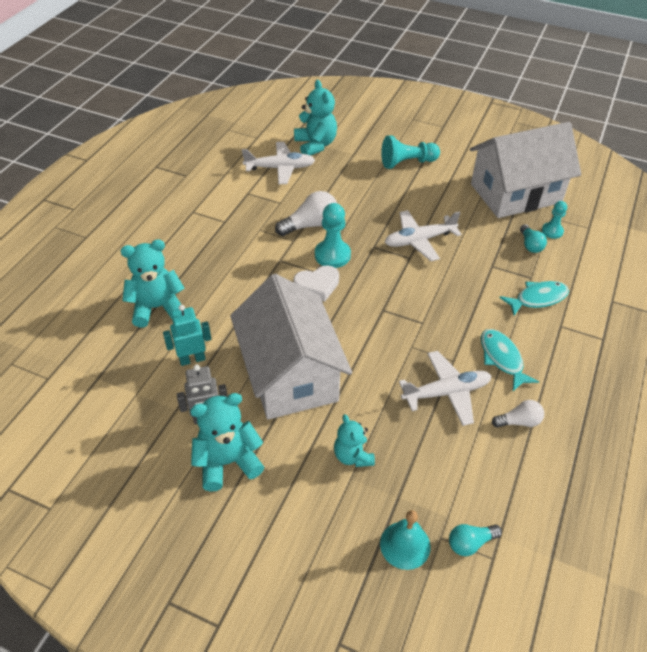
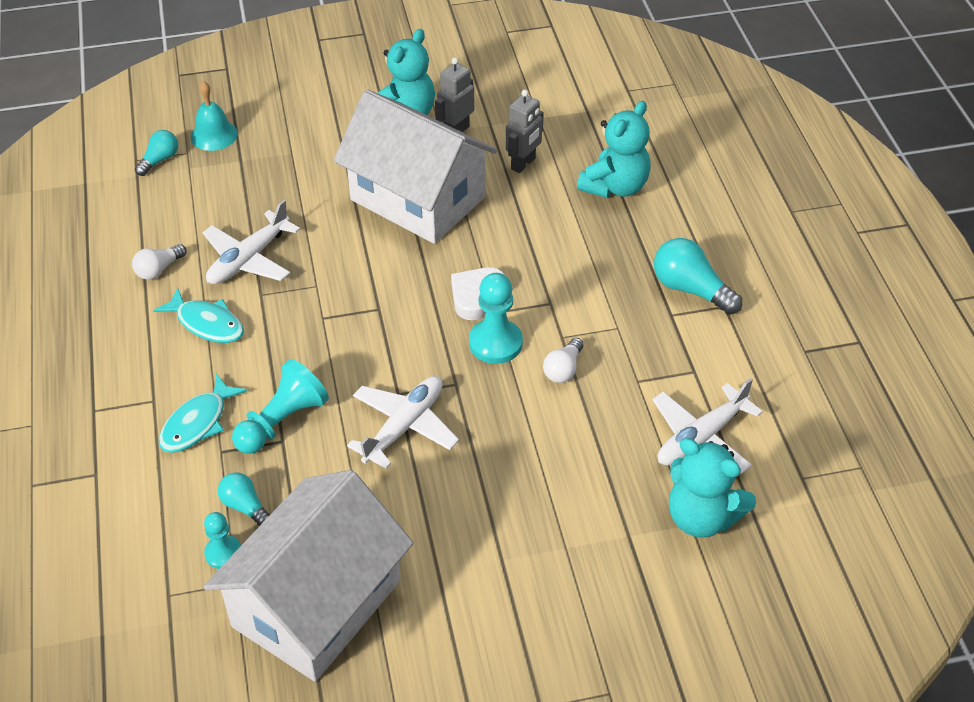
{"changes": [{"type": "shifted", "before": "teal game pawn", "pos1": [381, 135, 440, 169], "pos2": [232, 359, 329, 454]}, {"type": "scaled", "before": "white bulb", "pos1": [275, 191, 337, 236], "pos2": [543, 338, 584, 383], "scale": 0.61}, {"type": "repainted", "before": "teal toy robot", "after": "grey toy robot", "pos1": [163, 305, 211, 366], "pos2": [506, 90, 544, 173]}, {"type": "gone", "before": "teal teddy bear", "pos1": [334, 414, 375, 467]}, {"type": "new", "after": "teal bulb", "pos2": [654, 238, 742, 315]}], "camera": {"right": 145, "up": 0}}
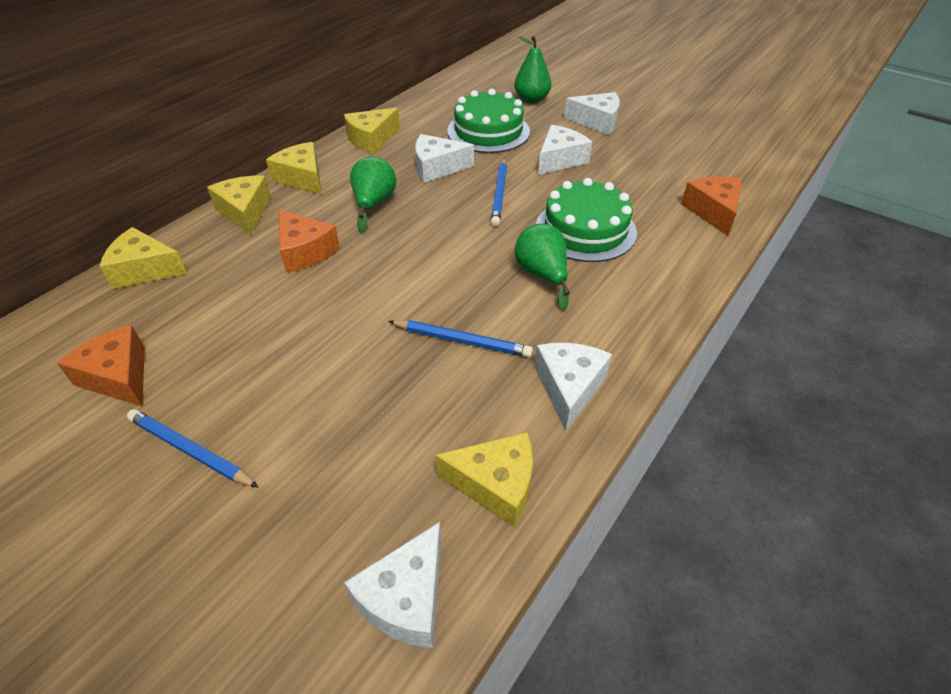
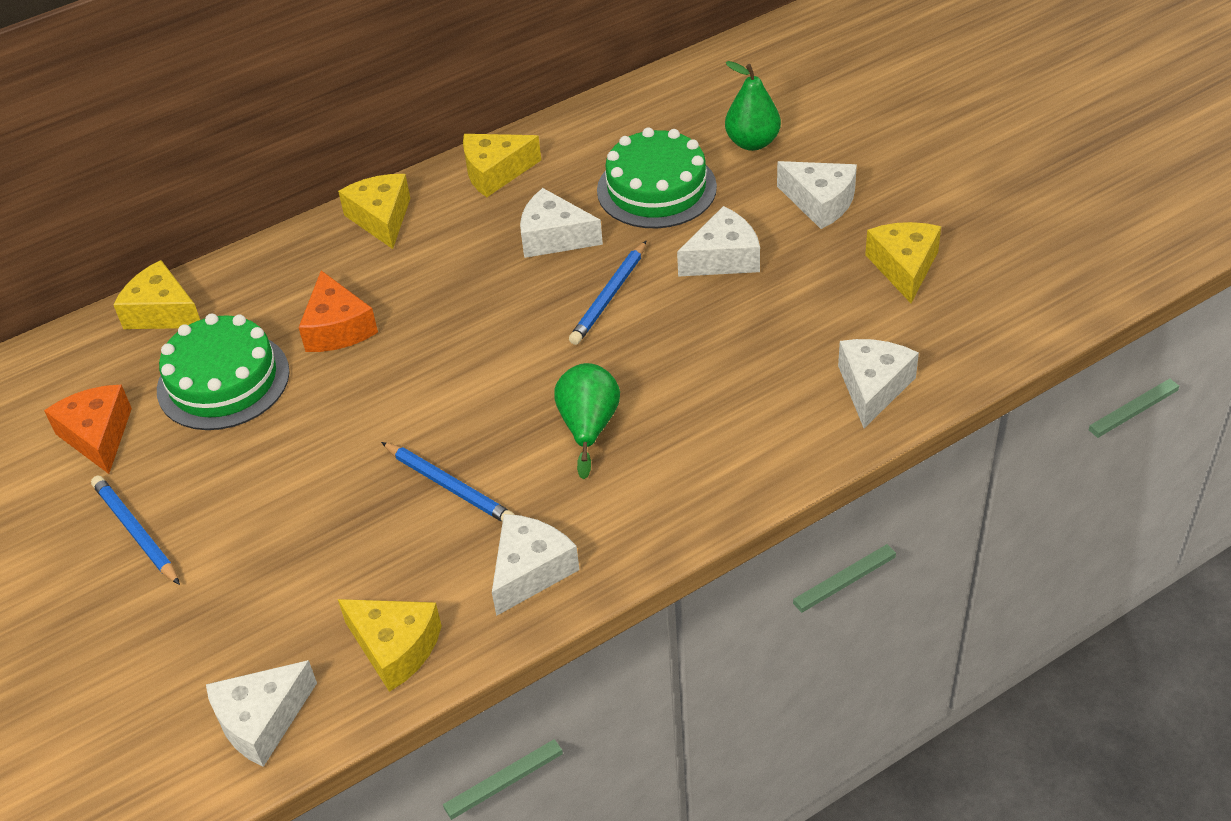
{"changes": [{"type": "gone", "before": "emerald pear fruit", "pos1": [350, 157, 396, 233]}, {"type": "shifted", "before": "yellow cheese", "pos1": [207, 176, 271, 235], "pos2": [865, 222, 941, 303]}, {"type": "repainted", "before": "orange-coloured cheese", "after": "white cheese", "pos1": [681, 176, 742, 235], "pos2": [838, 339, 919, 428]}, {"type": "shifted", "before": "emerald cake", "pos1": [536, 178, 637, 262], "pos2": [157, 314, 290, 430]}], "camera": {"right": 25, "up": 0}}
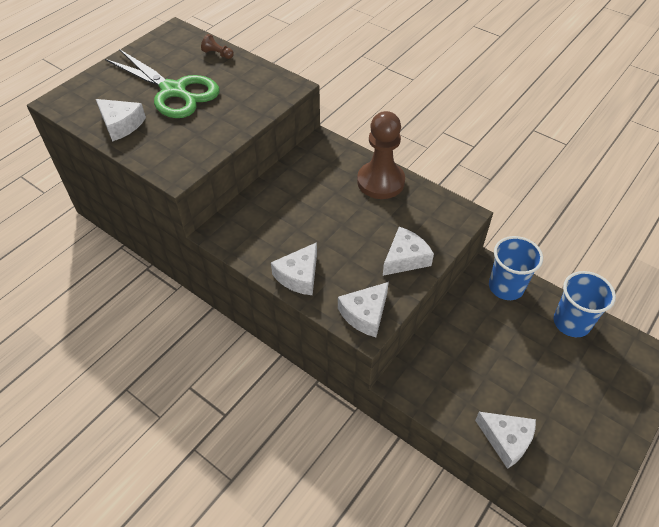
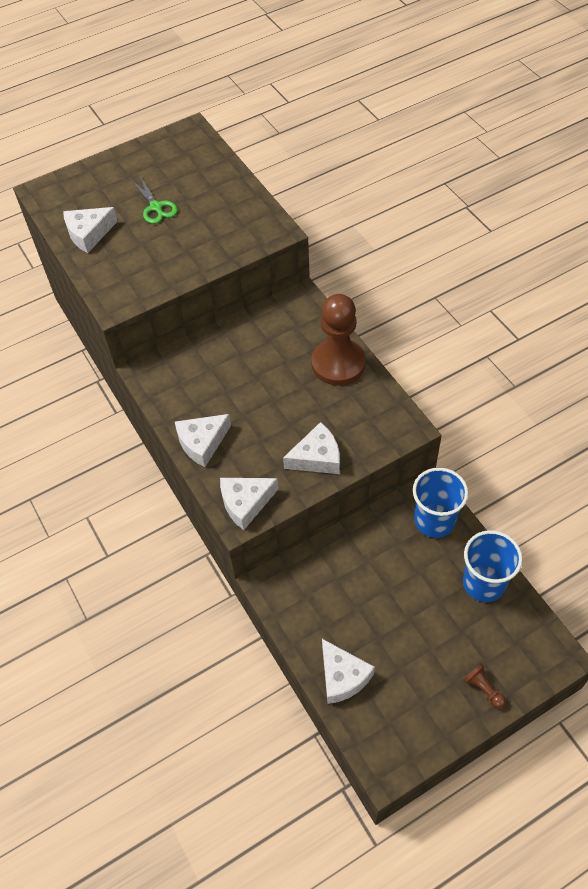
{"changes": [{"type": "shifted", "before": "brown game pawn", "pos1": [201, 34, 234, 59], "pos2": [463, 663, 506, 708]}, {"type": "scaled", "before": "emerald pair of scissors", "pos1": [105, 49, 219, 118], "pos2": [131, 176, 178, 224], "scale": 0.48}, {"type": "rotated", "before": "white cheese", "pos1": [96, 99, 146, 142], "pos2": [63, 207, 118, 253], "turn": 90}], "camera": {"right": 25, "up": 5}}
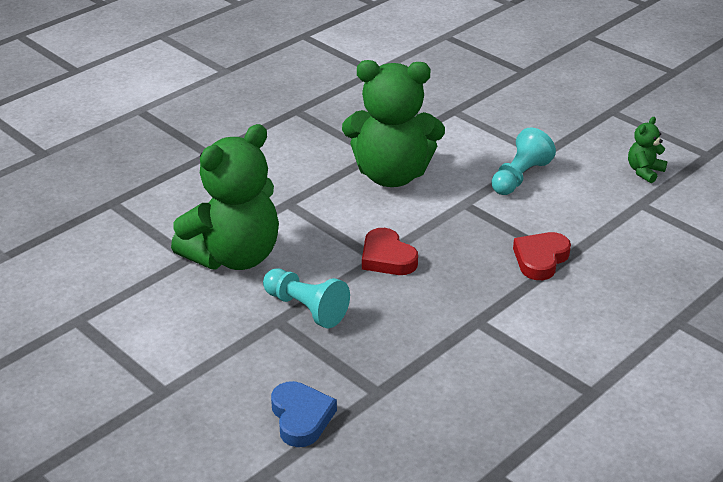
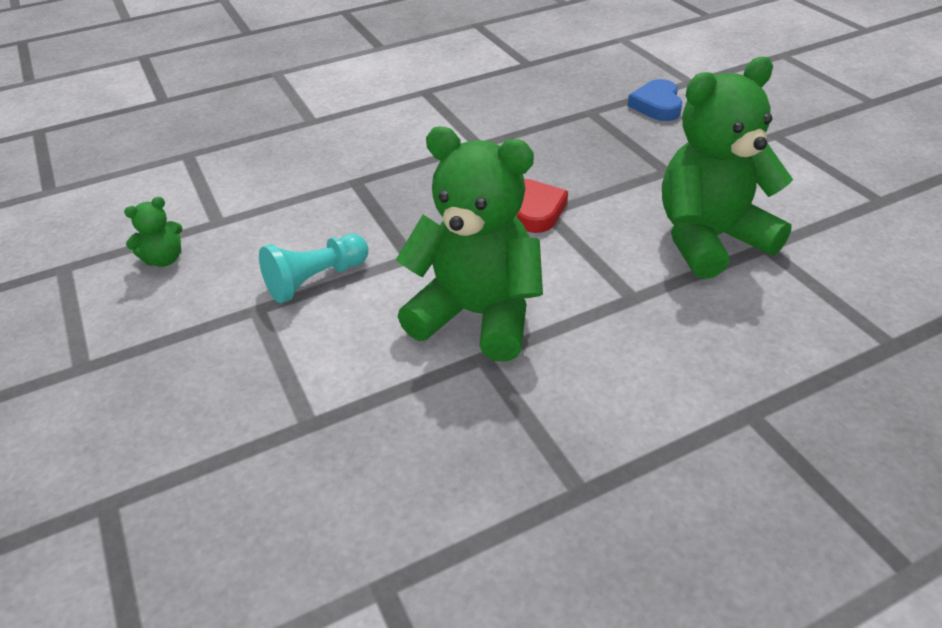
{"changes": [{"type": "gone", "before": "red heart shape", "pos1": [513, 232, 571, 280]}, {"type": "gone", "before": "teal game pawn", "pos1": [263, 269, 350, 328]}], "camera": {"right": -160, "up": 5}}
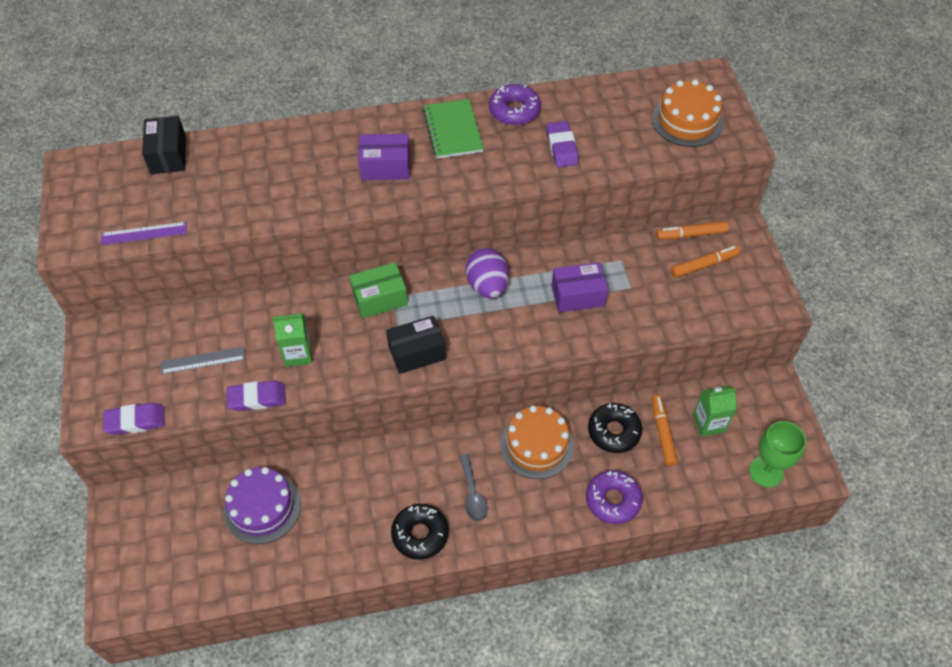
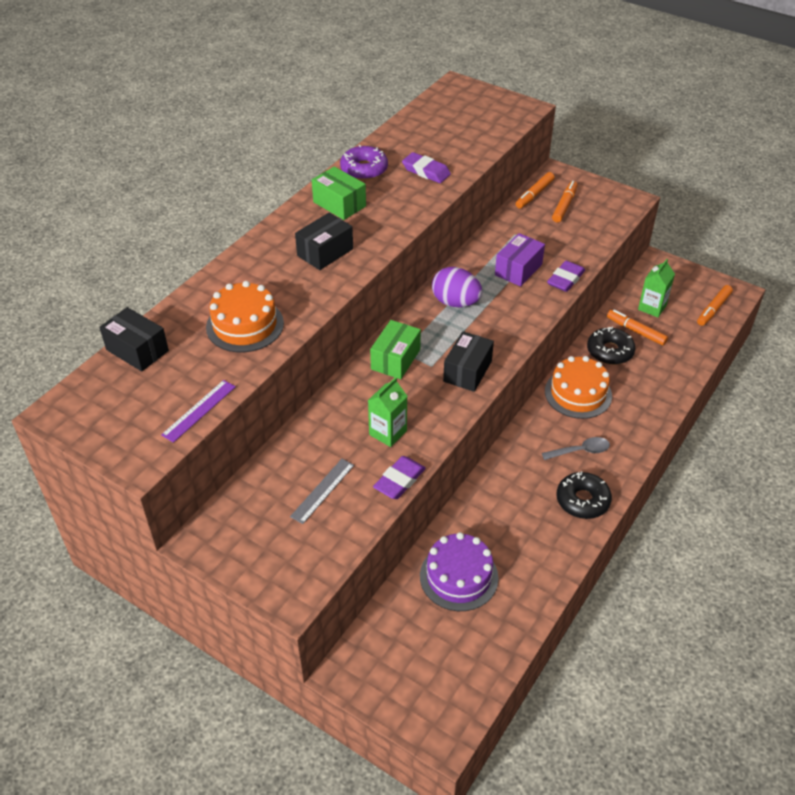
{"changes": [{"type": "shifted", "before": "orange-coloured cake", "pos1": [652, 79, 723, 147], "pos2": [206, 281, 284, 352]}, {"type": "swapped", "before": "emerald notepad", "after": "emerald package", "pos1": [423, 99, 484, 159], "pos2": [312, 166, 366, 220]}, {"type": "repainted", "before": "purple package", "after": "jet-black package", "pos1": [358, 134, 410, 180], "pos2": [295, 212, 353, 270]}, {"type": "shifted", "before": "purple pencil eraser", "pos1": [103, 403, 165, 435], "pos2": [547, 261, 585, 292]}, {"type": "swapped", "before": "emerald chalice", "after": "orange-coloured marker pen", "pos1": [749, 421, 806, 487], "pos2": [697, 285, 733, 326]}, {"type": "rotated", "before": "grey tablespoon", "pos1": [459, 454, 488, 521], "pos2": [542, 437, 610, 460], "turn": -45}, {"type": "gone", "before": "purple glazed donut", "pos1": [586, 470, 643, 524]}], "camera": {"right": -45, "up": -10}}
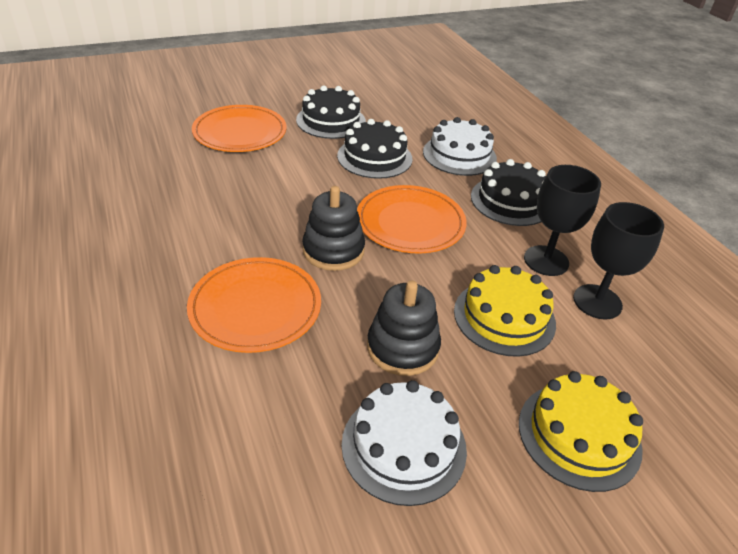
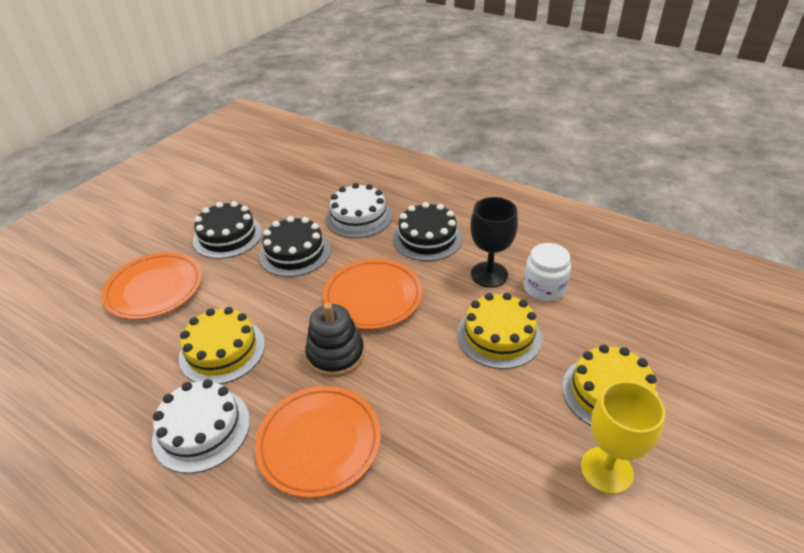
{"changes": [{"type": "swapped", "before": "jet-black chalice", "after": "white jar", "pos1": [573, 202, 664, 320], "pos2": [524, 243, 571, 301]}, {"type": "gone", "before": "jet-black ring stacker", "pos1": [367, 280, 441, 376]}, {"type": "shifted", "before": "white cake", "pos1": [341, 380, 467, 506], "pos2": [152, 379, 250, 474]}, {"type": "new", "after": "yellow cake", "pos2": [179, 307, 265, 384]}, {"type": "new", "after": "yellow chalice", "pos2": [581, 381, 665, 494]}], "camera": {"right": -30, "up": 0}}
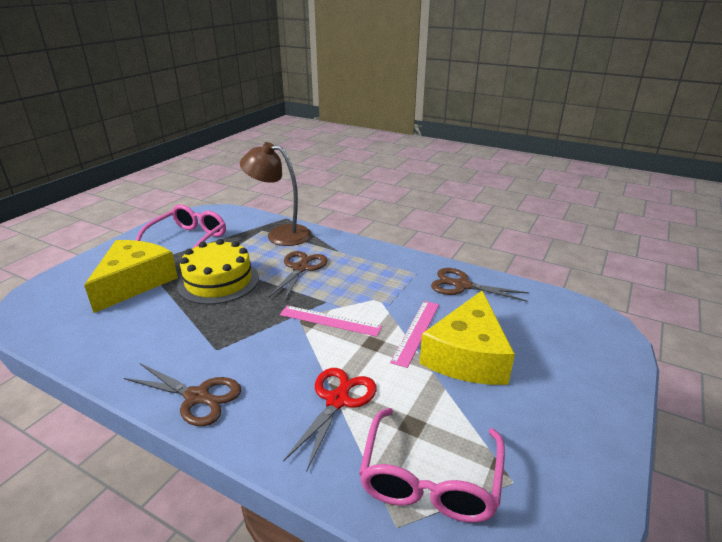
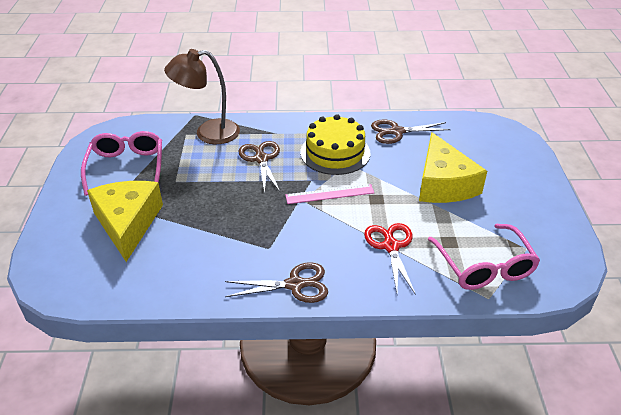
{"changes": [{"type": "shifted", "before": "yellow cake", "pos1": [177, 239, 259, 305], "pos2": [300, 114, 370, 175]}, {"type": "gone", "before": "pink straightedge", "pos1": [390, 301, 439, 368]}], "camera": {"right": -30, "up": 10}}
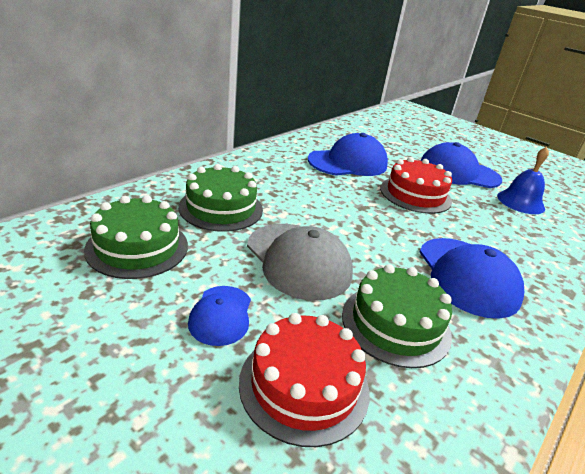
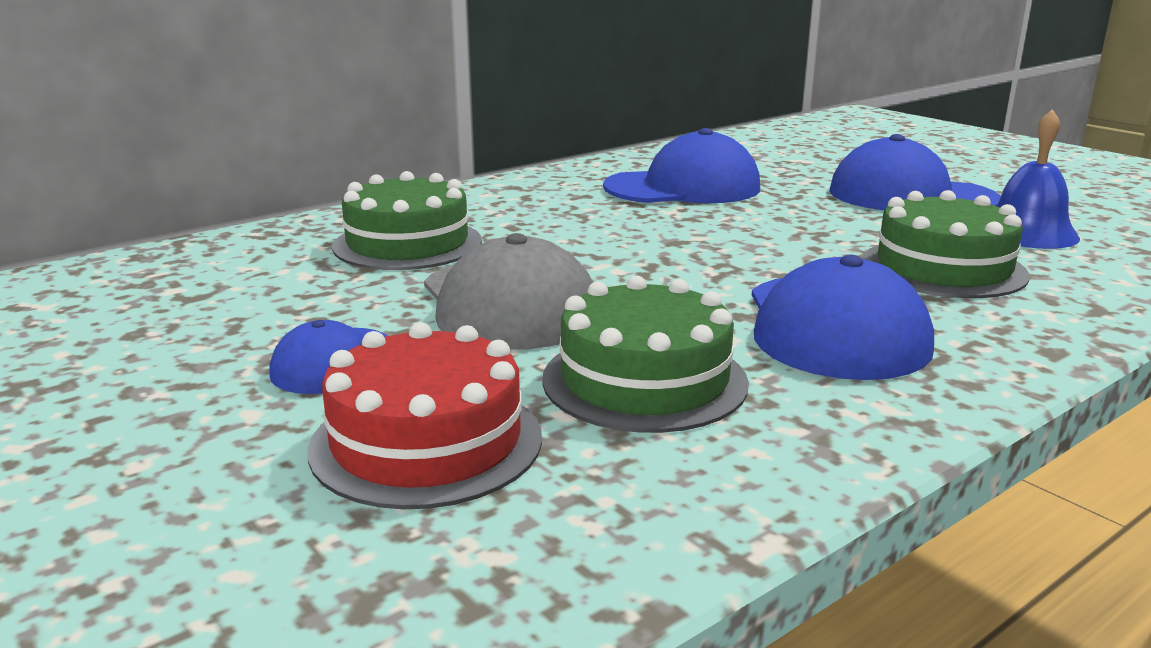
{"changes": [{"type": "gone", "before": "red cake", "pos1": [380, 157, 452, 214]}, {"type": "shifted", "before": "emerald cake", "pos1": [84, 195, 188, 279], "pos2": [862, 190, 1030, 298]}], "camera": {"right": 15, "up": -10}}
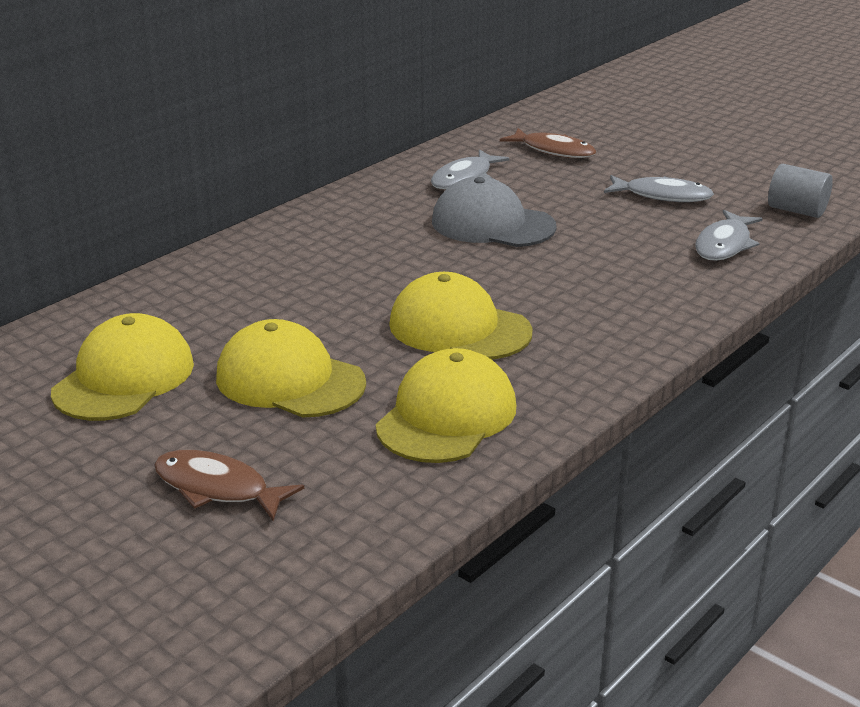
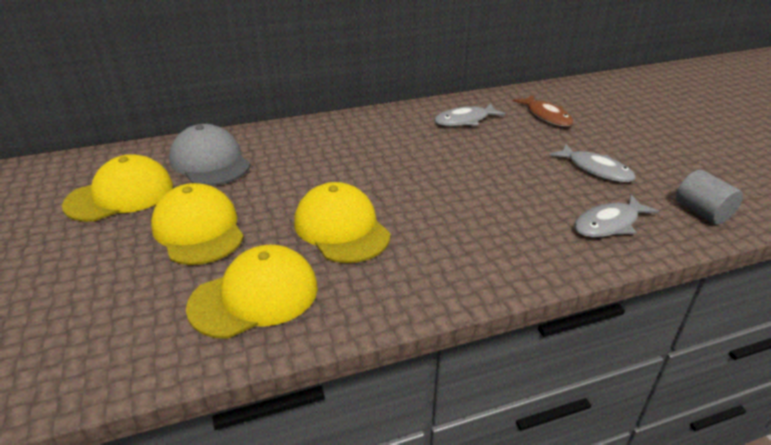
{"changes": [{"type": "shifted", "before": "grey baseball cap", "pos1": [432, 177, 557, 247], "pos2": [169, 124, 251, 186]}, {"type": "gone", "before": "brown fish figure", "pos1": [154, 450, 304, 521]}], "camera": {"right": 30, "up": 5}}
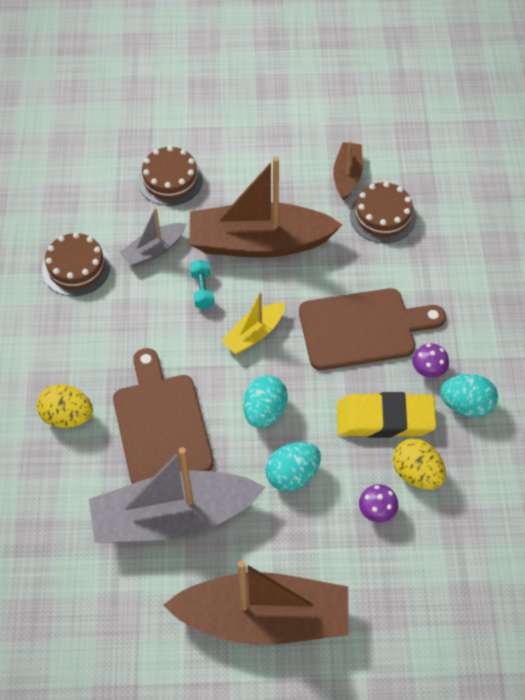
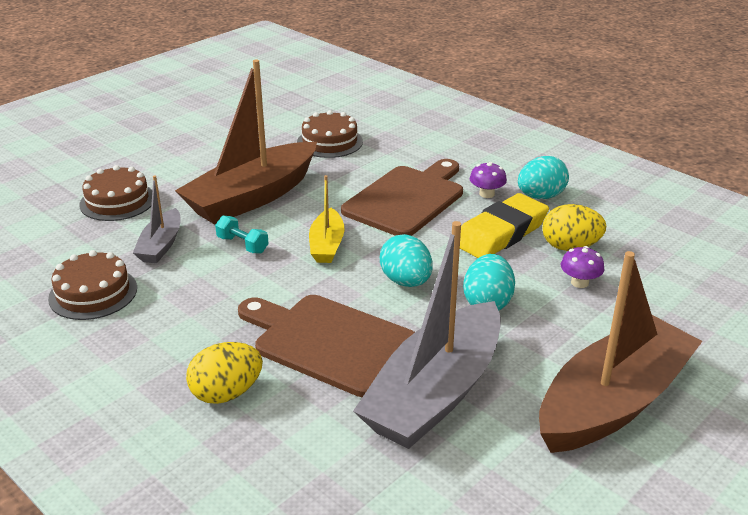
{"changes": [{"type": "gone", "before": "brown sailboat", "pos1": [333, 141, 363, 201]}], "camera": {"right": -45, "up": -25}}
